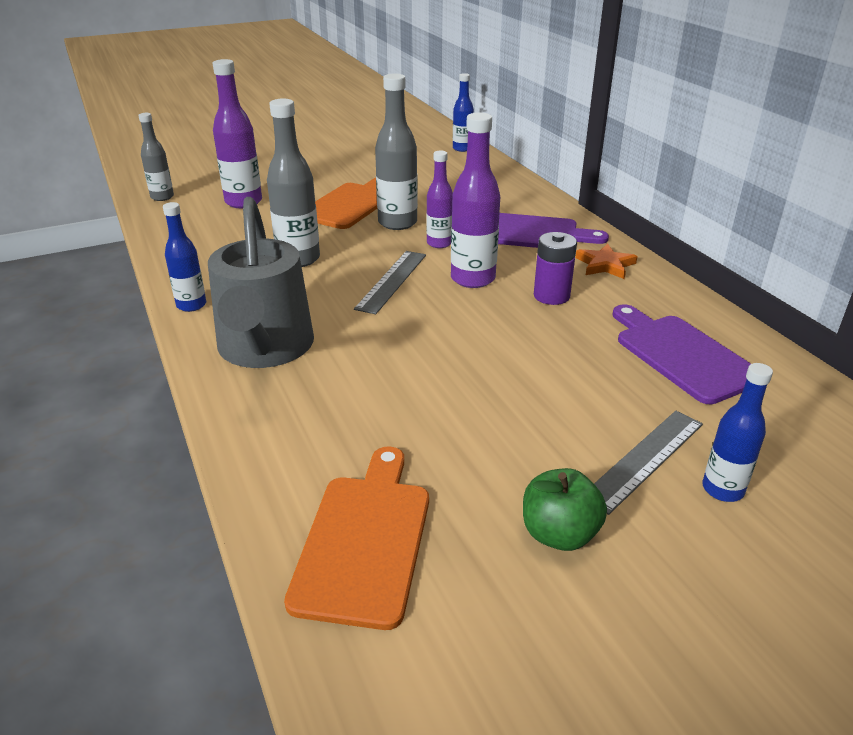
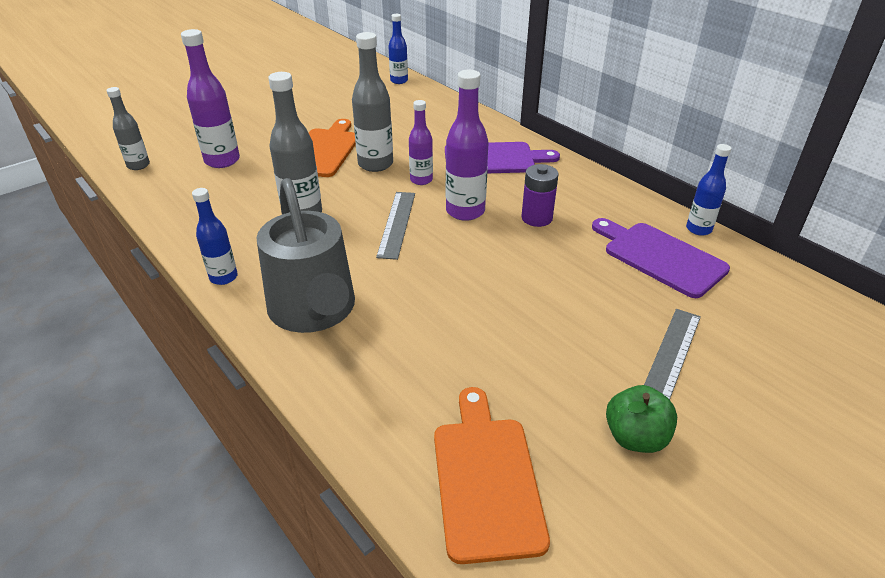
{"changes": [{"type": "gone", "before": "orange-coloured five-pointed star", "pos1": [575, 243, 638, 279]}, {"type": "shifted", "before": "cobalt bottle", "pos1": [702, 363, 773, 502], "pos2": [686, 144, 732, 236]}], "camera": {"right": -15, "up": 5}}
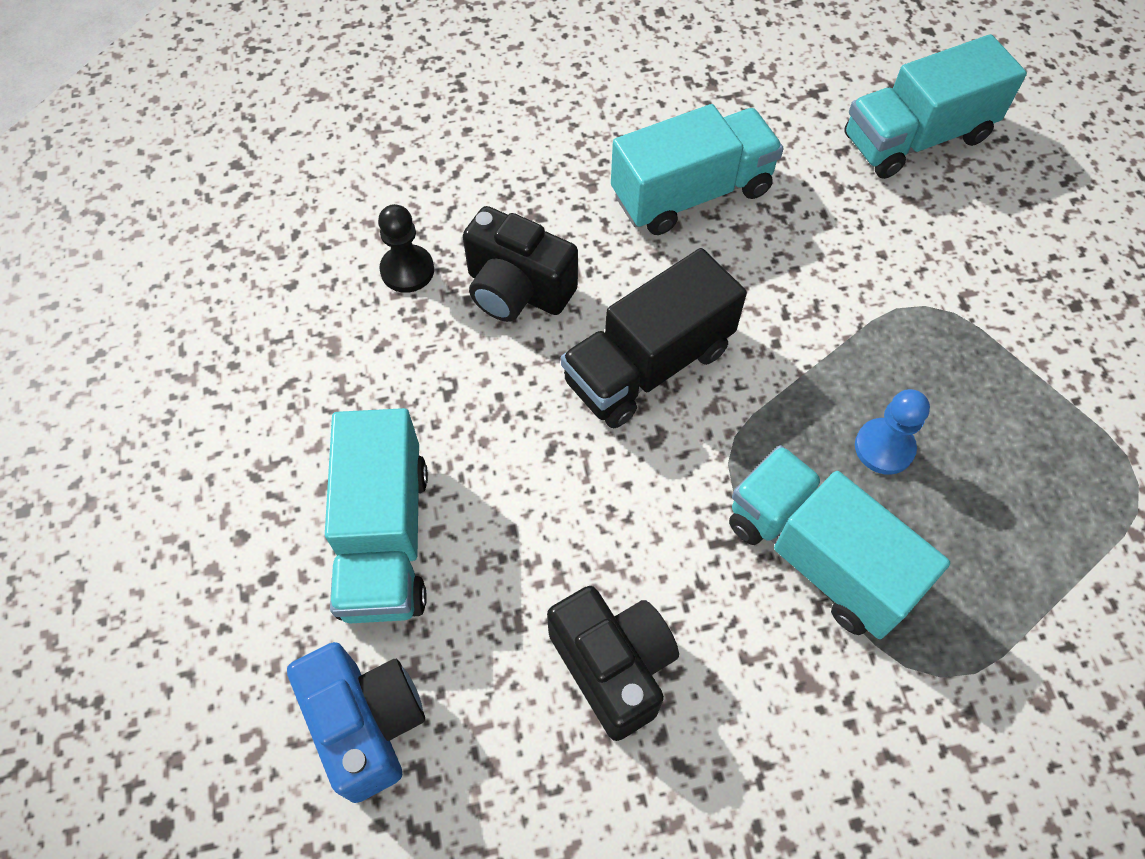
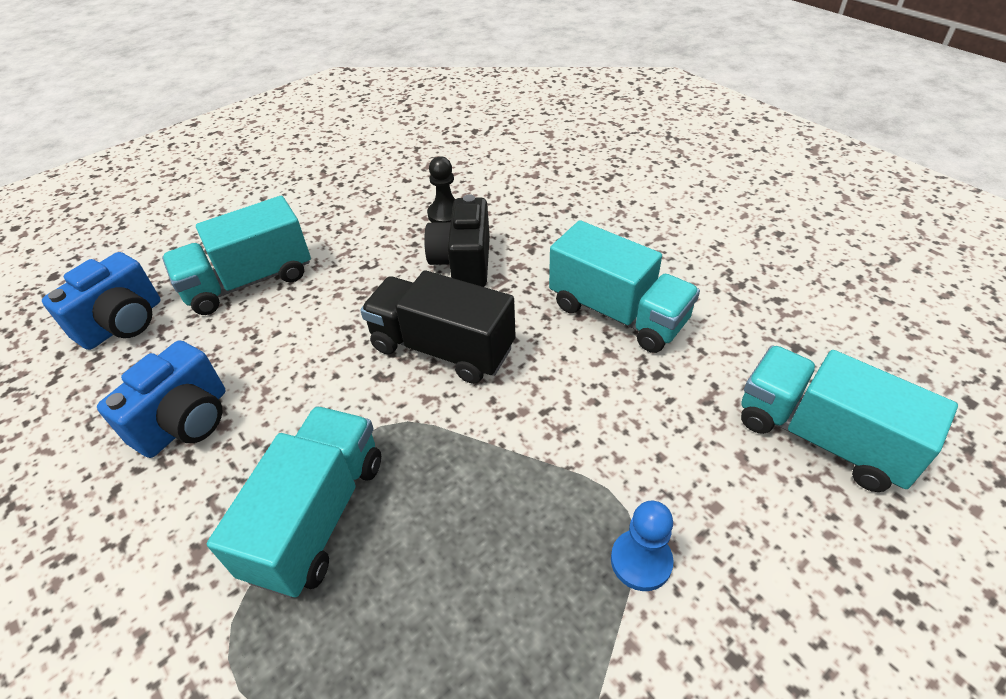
{"changes": [{"type": "shifted", "before": "cobalt game pawn", "pos1": [855, 389, 930, 475], "pos2": [611, 501, 674, 591]}, {"type": "repainted", "before": "jet-black photo camera", "after": "cobalt photo camera", "pos1": [547, 586, 679, 741], "pos2": [97, 340, 225, 458]}], "camera": {"right": 65, "up": -15}}
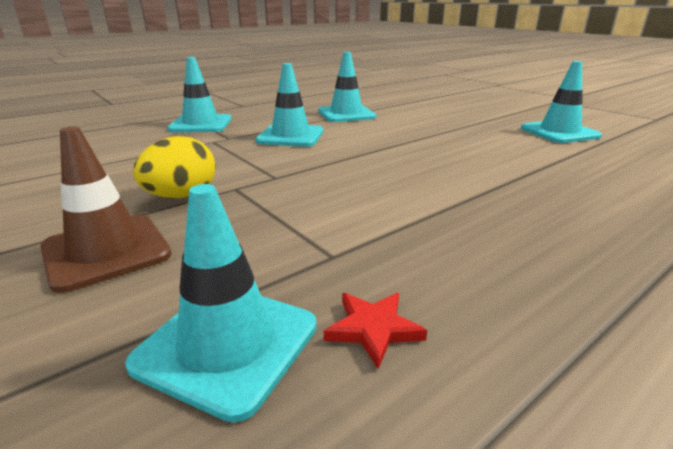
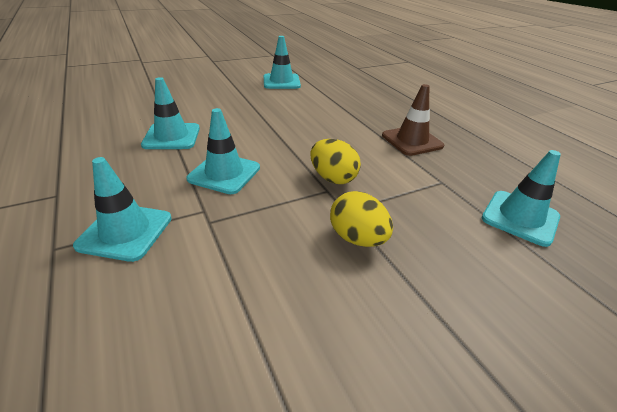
{"changes": [{"type": "shifted", "before": "brown road cone", "pos1": [40, 126, 172, 293], "pos2": [382, 84, 444, 156]}, {"type": "gone", "before": "red five-pointed star", "pos1": [324, 293, 427, 369]}, {"type": "new", "after": "yellow egg", "pos2": [310, 139, 361, 184]}], "camera": {"right": -80, "up": 10}}
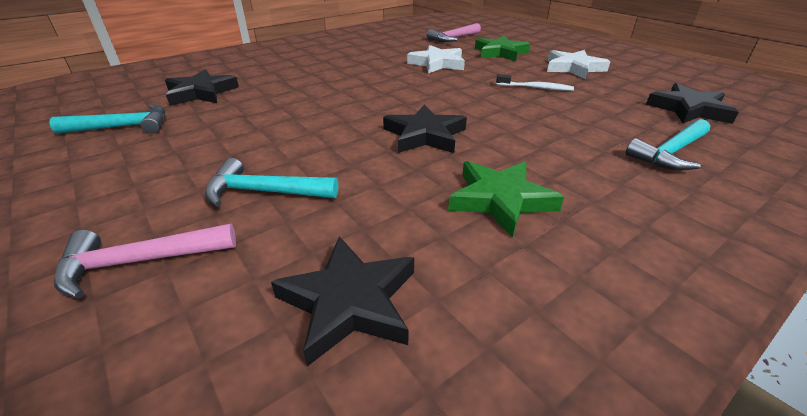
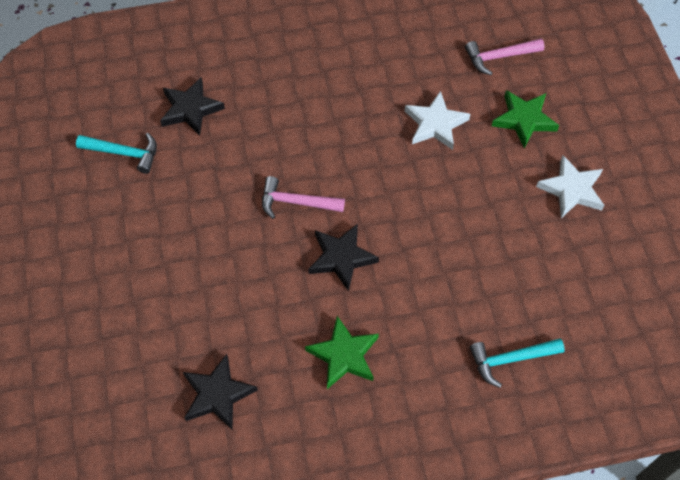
{"changes": [{"type": "gone", "before": "white tooth brush", "pos1": [496, 74, 574, 91]}, {"type": "gone", "before": "jet-black five-pointed star", "pos1": [646, 83, 739, 124]}, {"type": "gone", "before": "teal claw hammer", "pos1": [205, 158, 338, 207]}, {"type": "shifted", "before": "pink claw hammer", "pos1": [54, 223, 236, 299], "pos2": [262, 176, 345, 219]}], "camera": {"right": 25, "up": 25}}
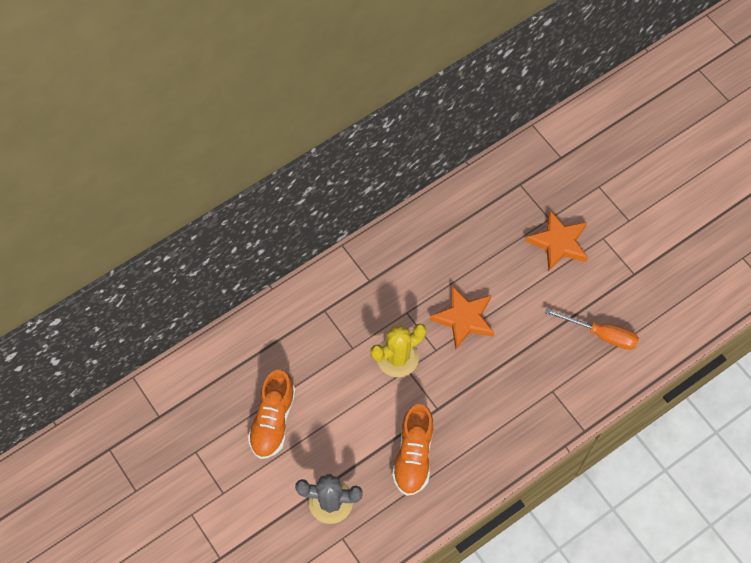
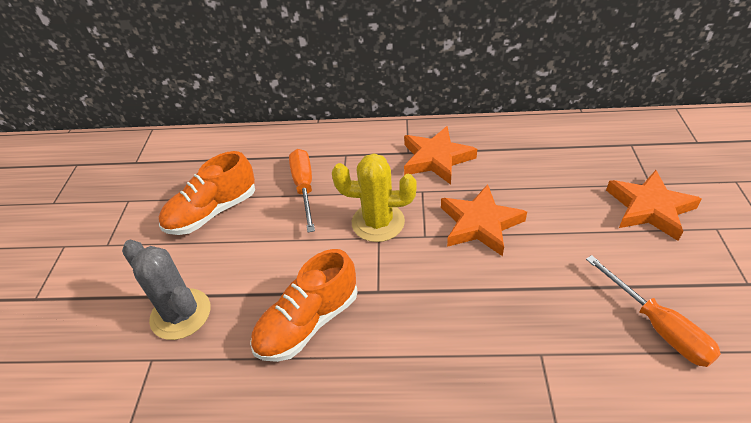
{"changes": [{"type": "new", "after": "orange-coloured five-pointed star", "pos2": [404, 126, 477, 185]}, {"type": "new", "after": "orange-coloured hand screwdriver", "pos2": [289, 149, 315, 232]}], "camera": {"right": 40, "up": -20}}
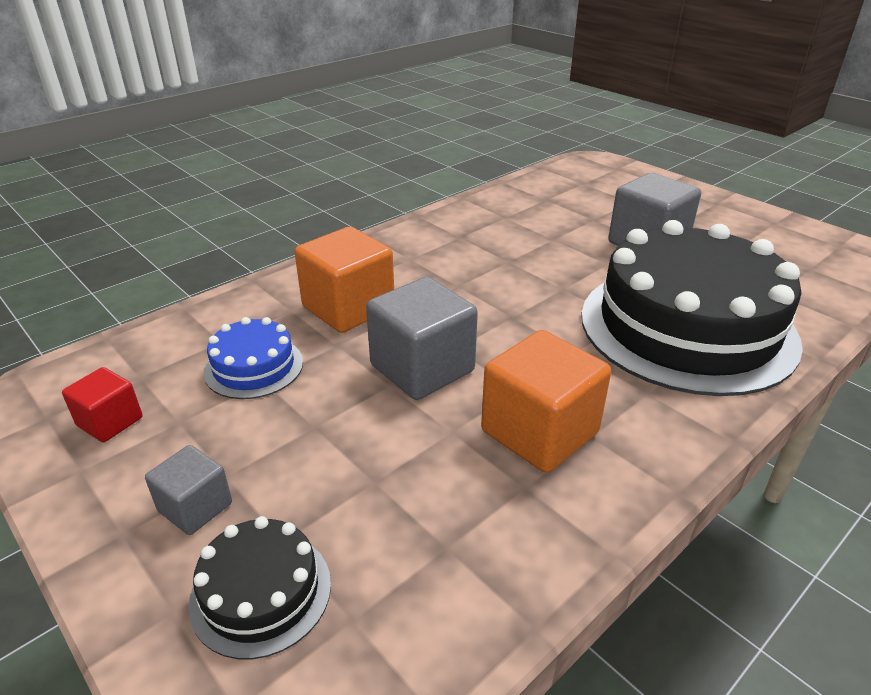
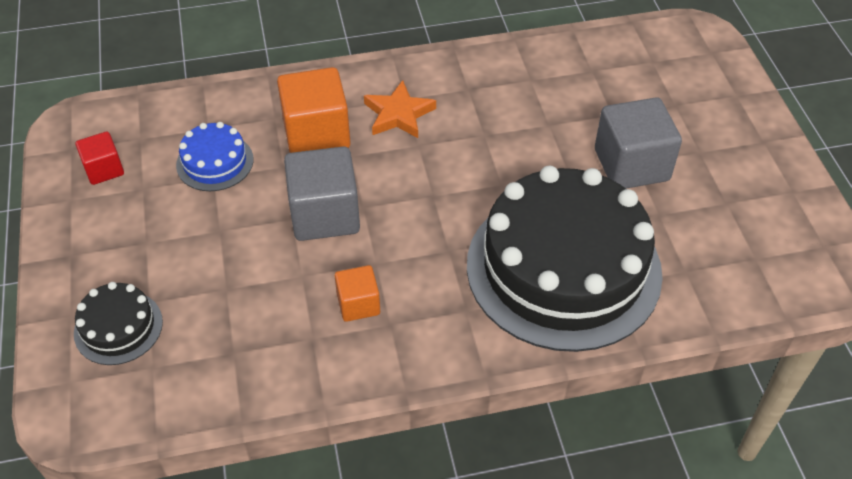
{"changes": [{"type": "scaled", "before": "orange-coloured block", "pos1": [481, 330, 611, 473], "pos2": [335, 265, 380, 322], "scale": 0.55}, {"type": "gone", "before": "grey block", "pos1": [145, 445, 232, 535]}, {"type": "new", "after": "orange-coloured five-pointed star", "pos2": [364, 80, 436, 138]}], "camera": {"right": 30, "up": 15}}
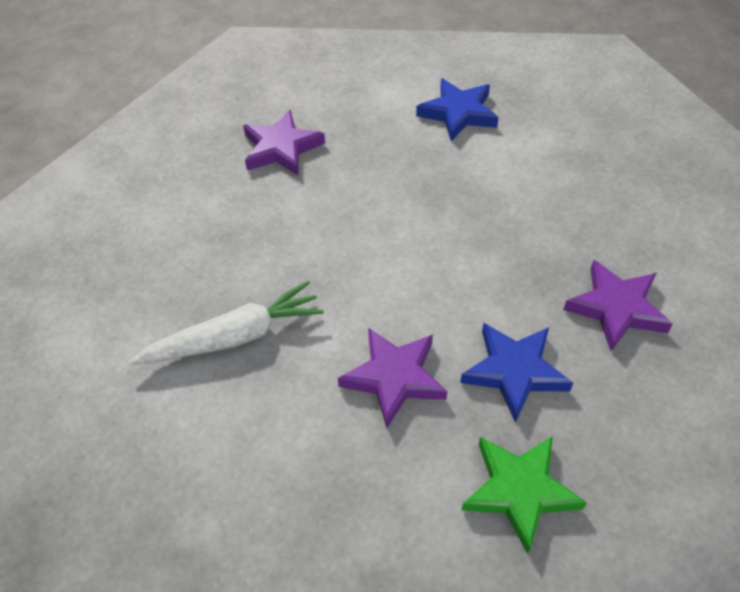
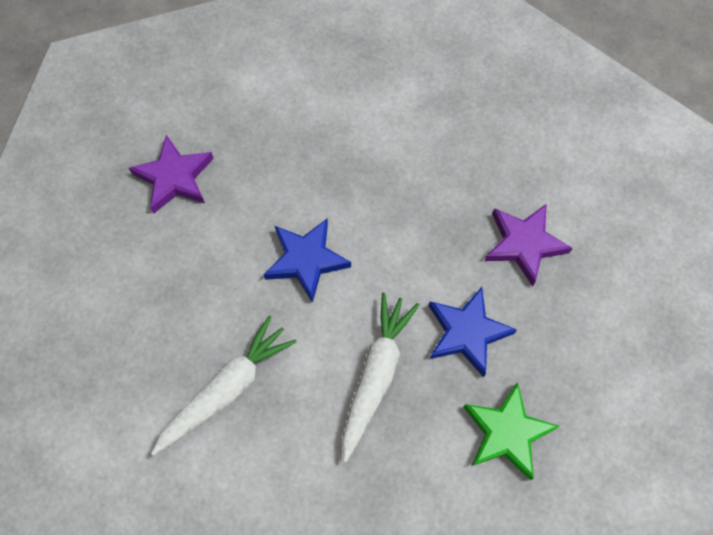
{"changes": [{"type": "shifted", "before": "cobalt five-pointed star", "pos1": [416, 78, 499, 141], "pos2": [264, 219, 351, 303]}, {"type": "swapped", "before": "purple five-pointed star", "after": "white toy carrot", "pos1": [338, 328, 447, 428], "pos2": [342, 292, 419, 462]}], "camera": {"right": -25, "up": 15}}
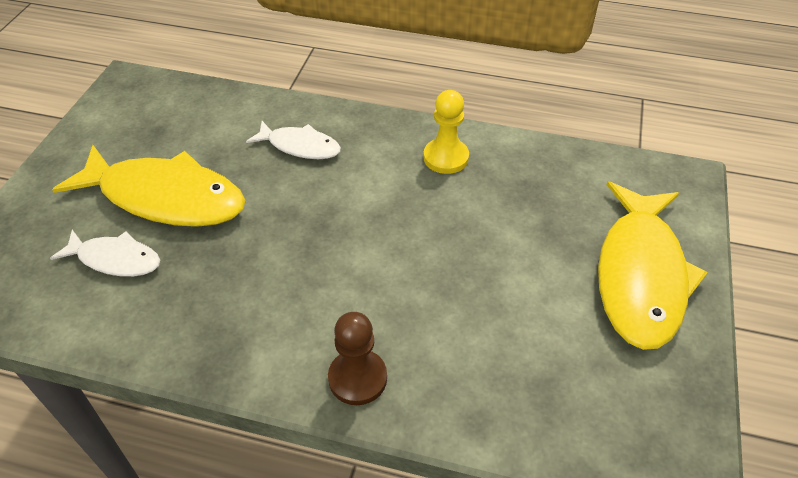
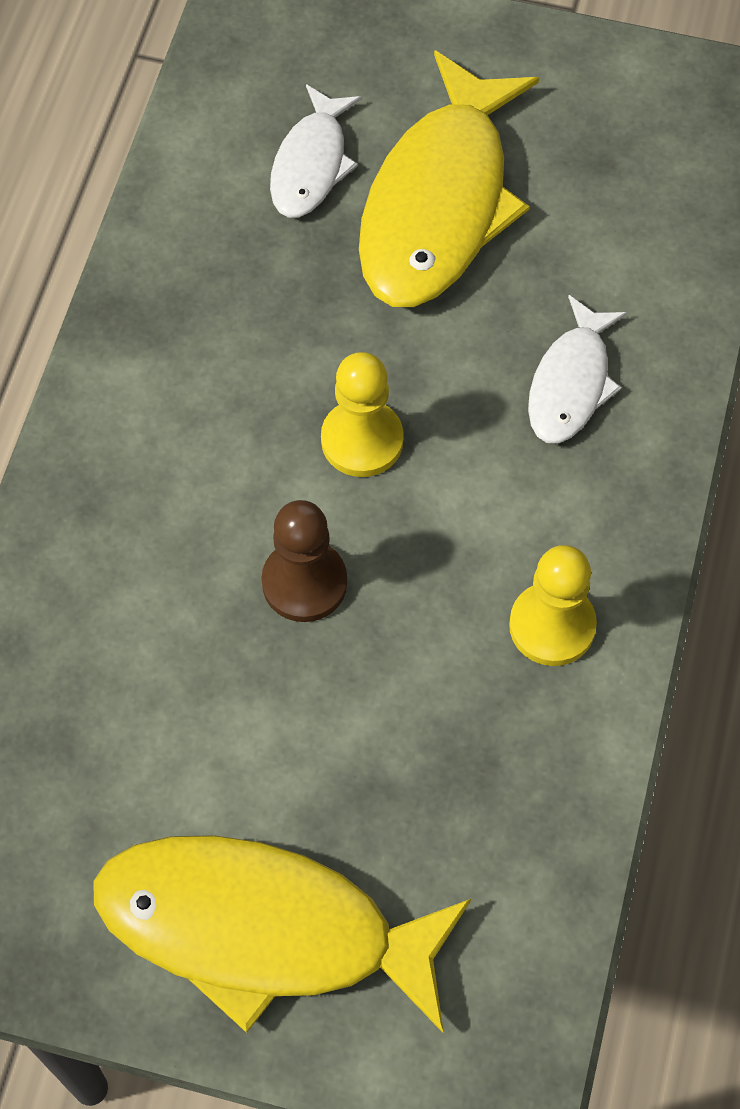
{"changes": [{"type": "shifted", "before": "brown game pawn", "pos1": [328, 312, 387, 405], "pos2": [261, 500, 347, 622]}, {"type": "new", "after": "yellow game pawn", "pos2": [321, 352, 404, 477]}], "camera": {"right": 90, "up": 15}}
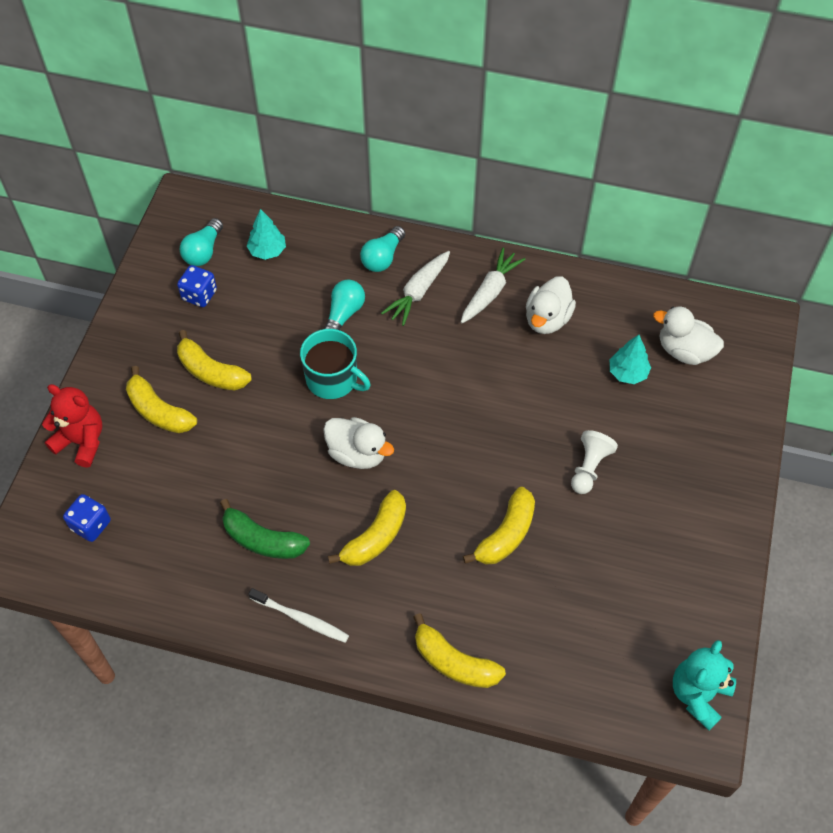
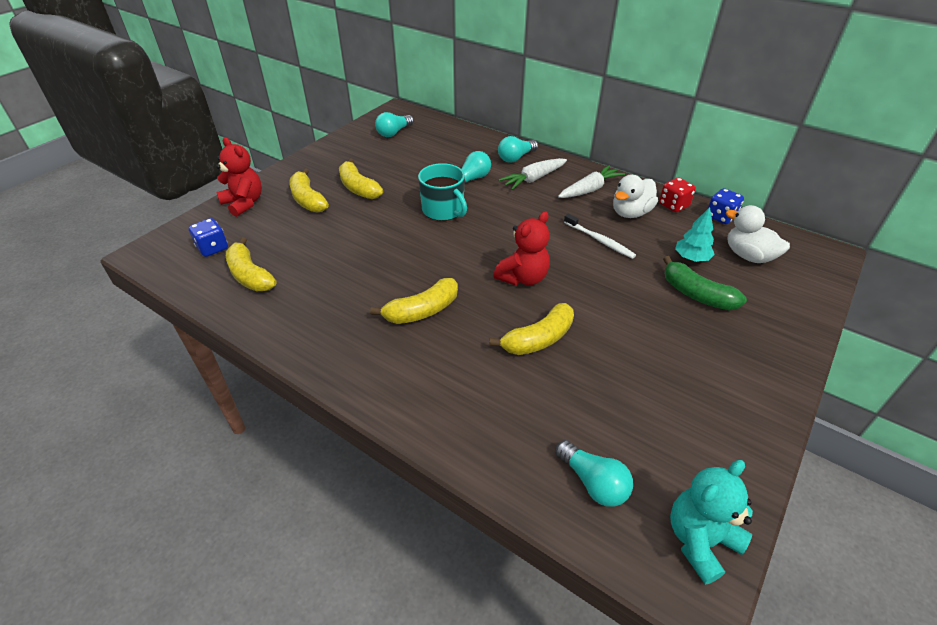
{"changes": [{"type": "gone", "before": "teal fir tree", "pos1": [247, 209, 286, 260]}, {"type": "shifted", "before": "cobalt die", "pos1": [177, 265, 217, 307], "pos2": [708, 188, 744, 224]}, {"type": "gone", "before": "white duck", "pos1": [323, 417, 394, 469]}, {"type": "gone", "before": "white game pawn", "pos1": [571, 430, 618, 494]}, {"type": "shifted", "before": "emerald banana", "pos1": [220, 499, 310, 559], "pos2": [663, 256, 747, 310]}, {"type": "shifted", "before": "white tooth brush", "pos1": [248, 588, 349, 643], "pos2": [564, 214, 636, 259]}, {"type": "shifted", "before": "yellow banana", "pos1": [413, 613, 506, 688], "pos2": [226, 237, 277, 291]}, {"type": "new", "after": "red die", "pos2": [659, 178, 696, 212]}, {"type": "new", "after": "red teddy bear", "pos2": [493, 211, 550, 286]}, {"type": "new", "after": "teal bulb", "pos2": [555, 440, 633, 507]}], "camera": {"right": 20, "up": -15}}
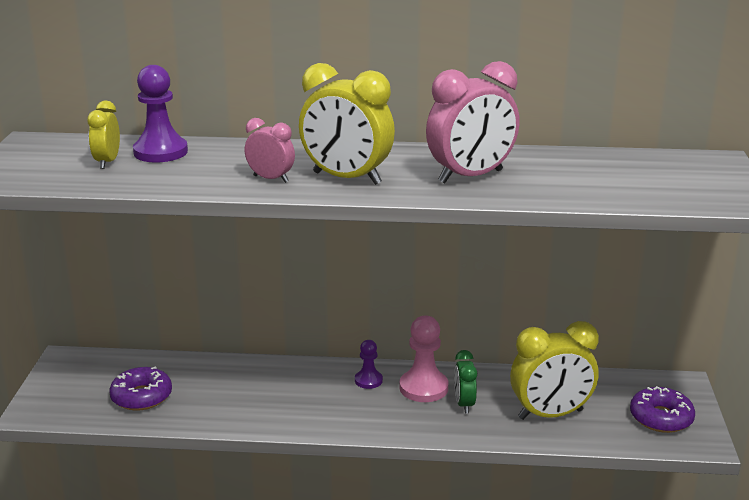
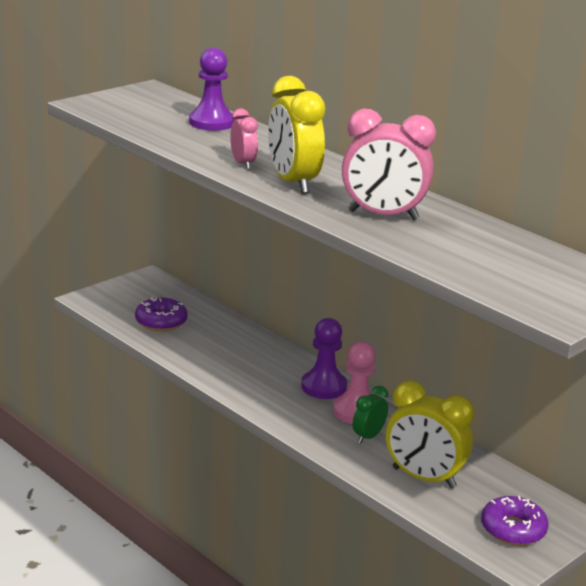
{"changes": [{"type": "gone", "before": "yellow clock", "pos1": [87, 101, 120, 169]}, {"type": "scaled", "before": "purple game pawn", "pos1": [355, 340, 383, 389], "pos2": [301, 318, 347, 399], "scale": 1.73}], "camera": {"right": 40, "up": 0}}
